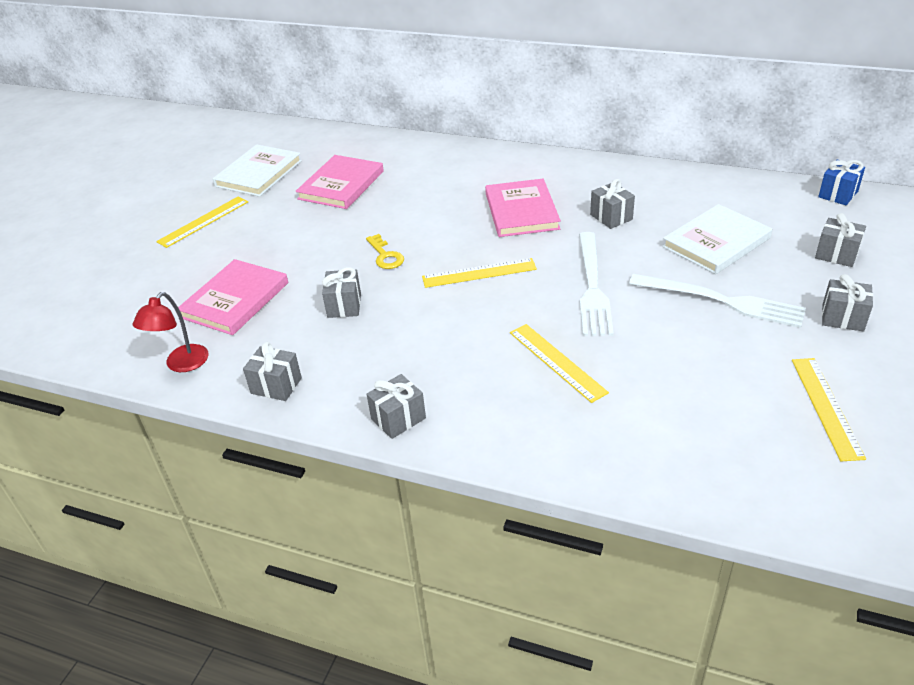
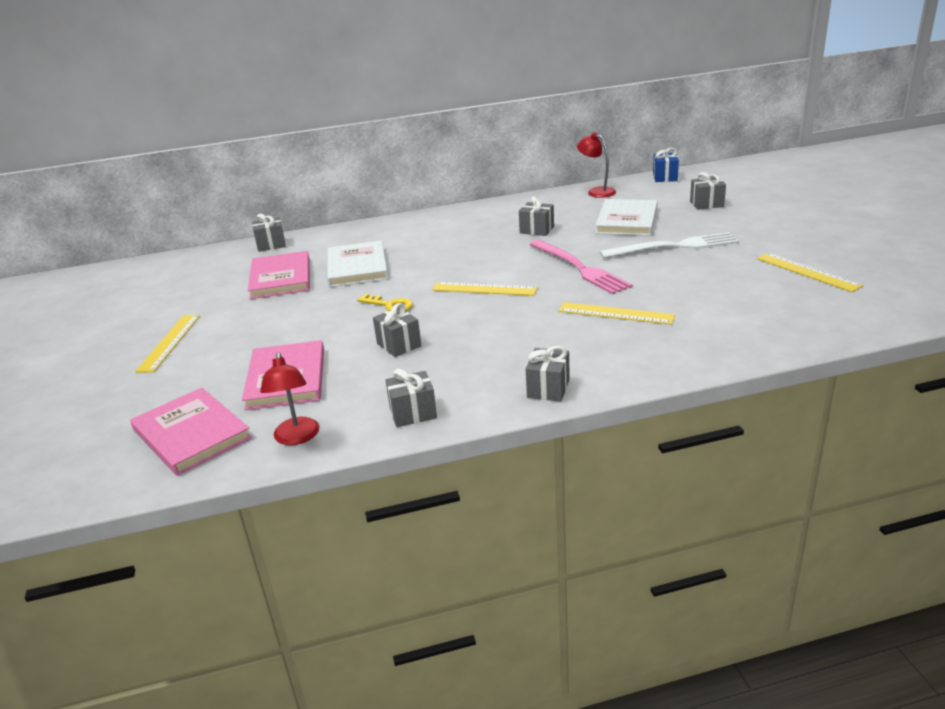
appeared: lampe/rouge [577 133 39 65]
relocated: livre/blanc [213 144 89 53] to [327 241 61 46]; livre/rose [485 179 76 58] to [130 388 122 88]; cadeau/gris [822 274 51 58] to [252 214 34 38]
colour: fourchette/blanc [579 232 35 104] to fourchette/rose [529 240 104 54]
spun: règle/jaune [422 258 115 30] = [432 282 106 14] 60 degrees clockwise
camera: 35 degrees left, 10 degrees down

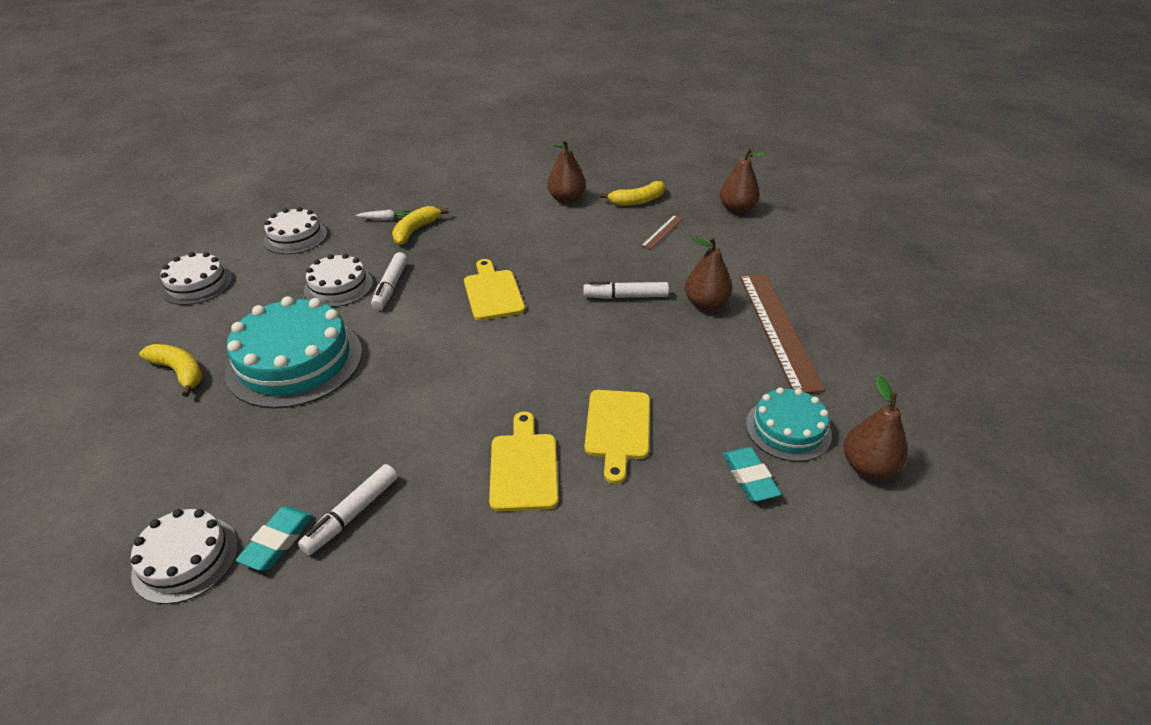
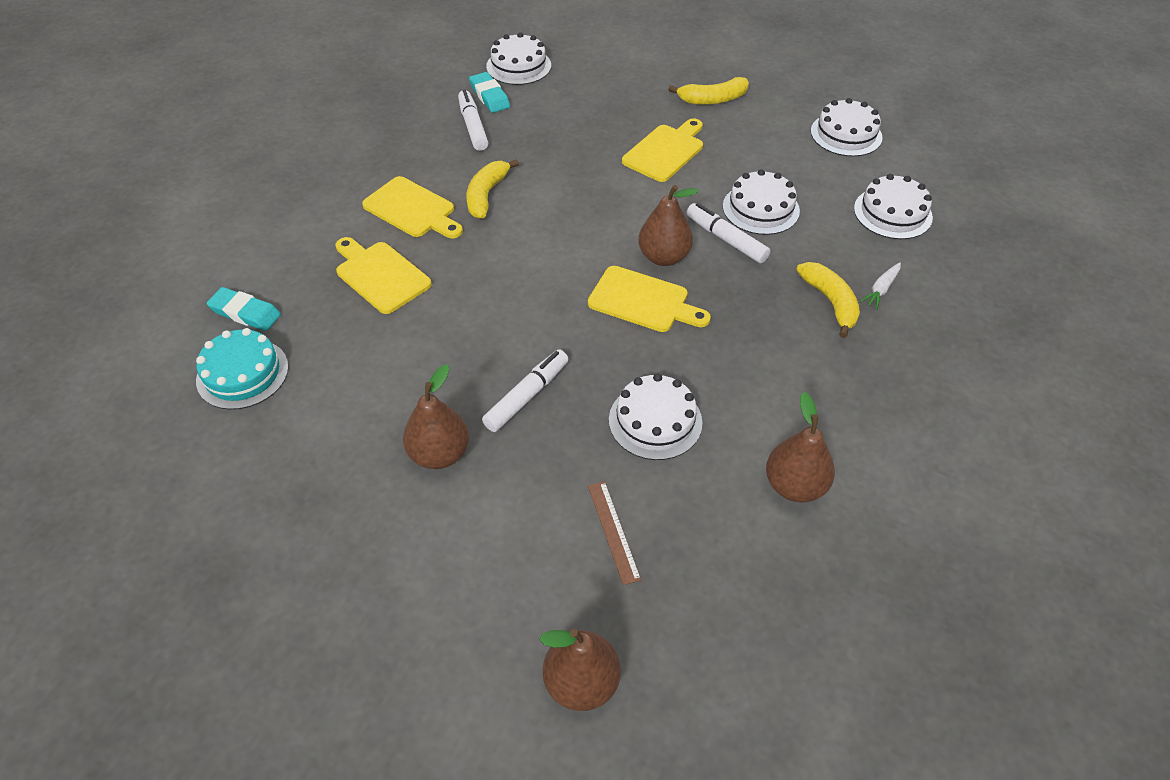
missing: règle/marron [739 273 86 120]
appeared: gâteau/blanc [609 373 93 87]
relocated: banane/jaune [600 181 65 25] to [467 159 52 59]; poire/marron [844 375 64 104] to [638 185 61 81]
exchanged: gâteau/turquoise [225 296 137 113] to planche à découper/jaune [622 118 81 64]
camera: 130 degrees right, 10 degrees up

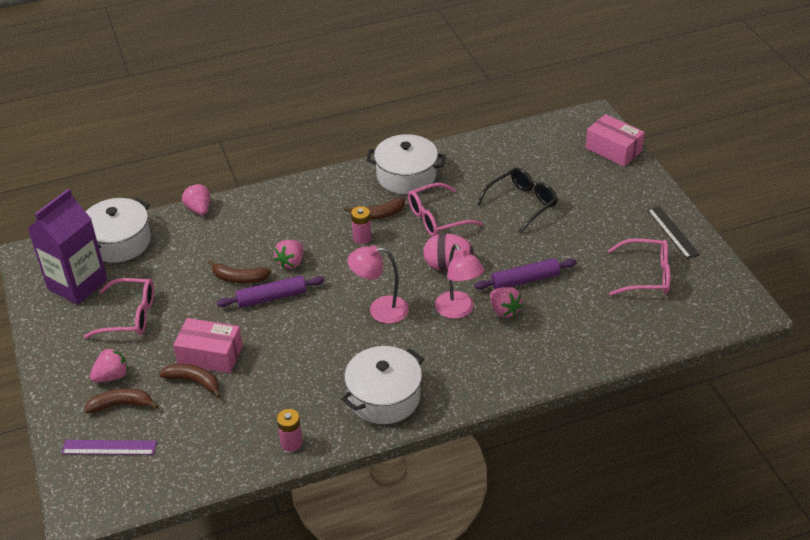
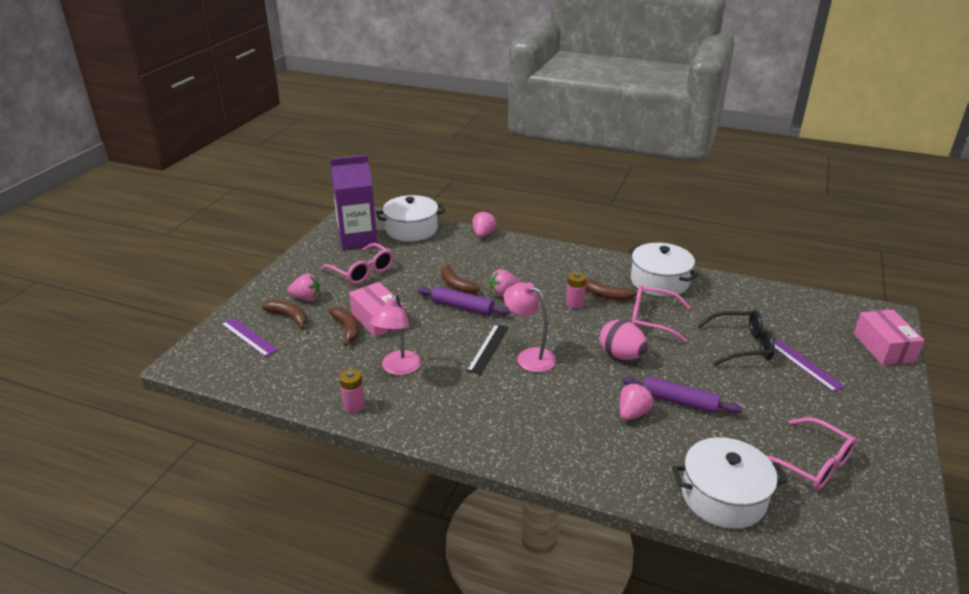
appeared: règle/violet [774 340 71 52]
relocated: marmite/blanc [341 346 83 78] to [672 437 115 92]; lampe/rose [435 244 49 75] to [370 294 51 81]; règle/noir [647 206 53 53] to [467 324 42 51]
spun: fraise/rose [490 287 33 31] = [619 384 35 37] 150 degrees counterclockwise
camera: 40 degrees right, 10 degrees down

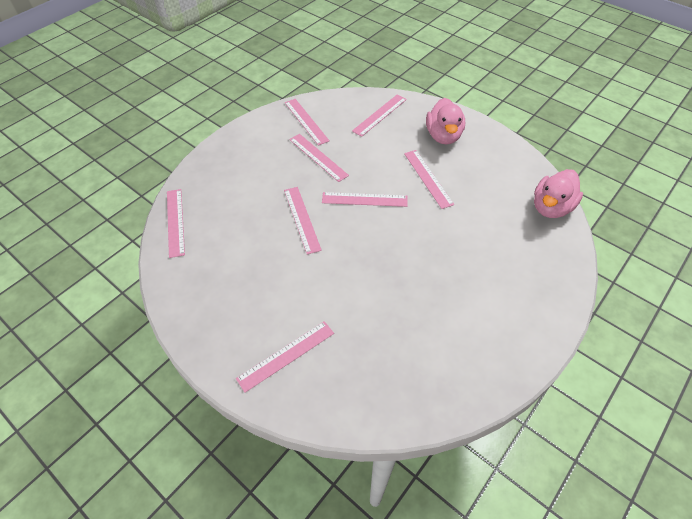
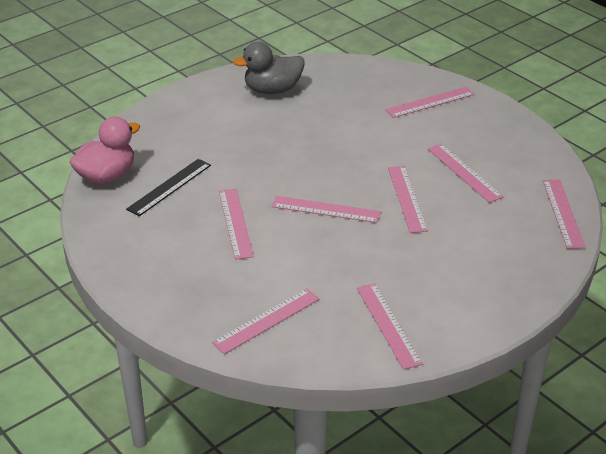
missing: canard/rose [426 98 39 46]
appeared: règle/noir [126 159 85 57]; canard/gris [233 42 71 52]
relocated: règle/rose [289 134 60 48] to [428 144 75 59]
camera: 170 degrees left, 15 degrees down

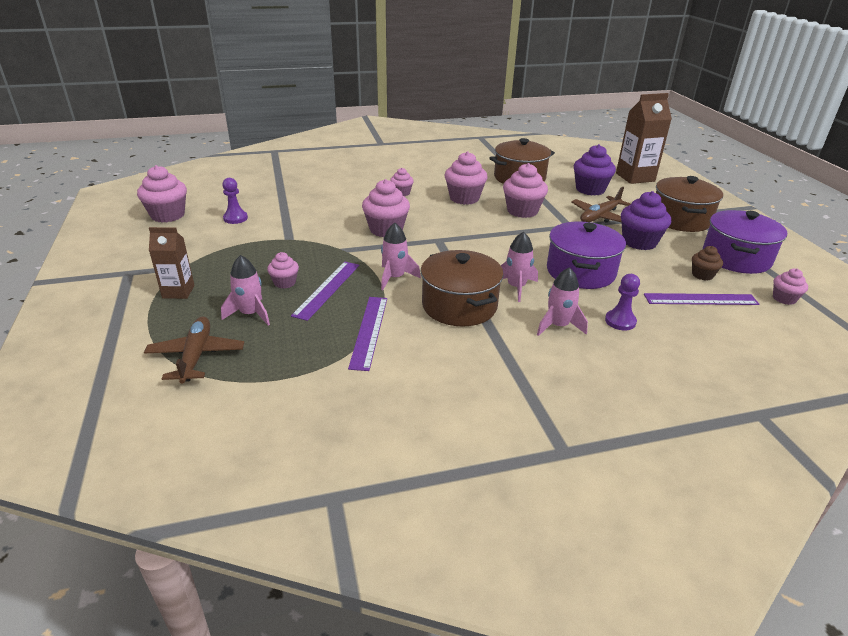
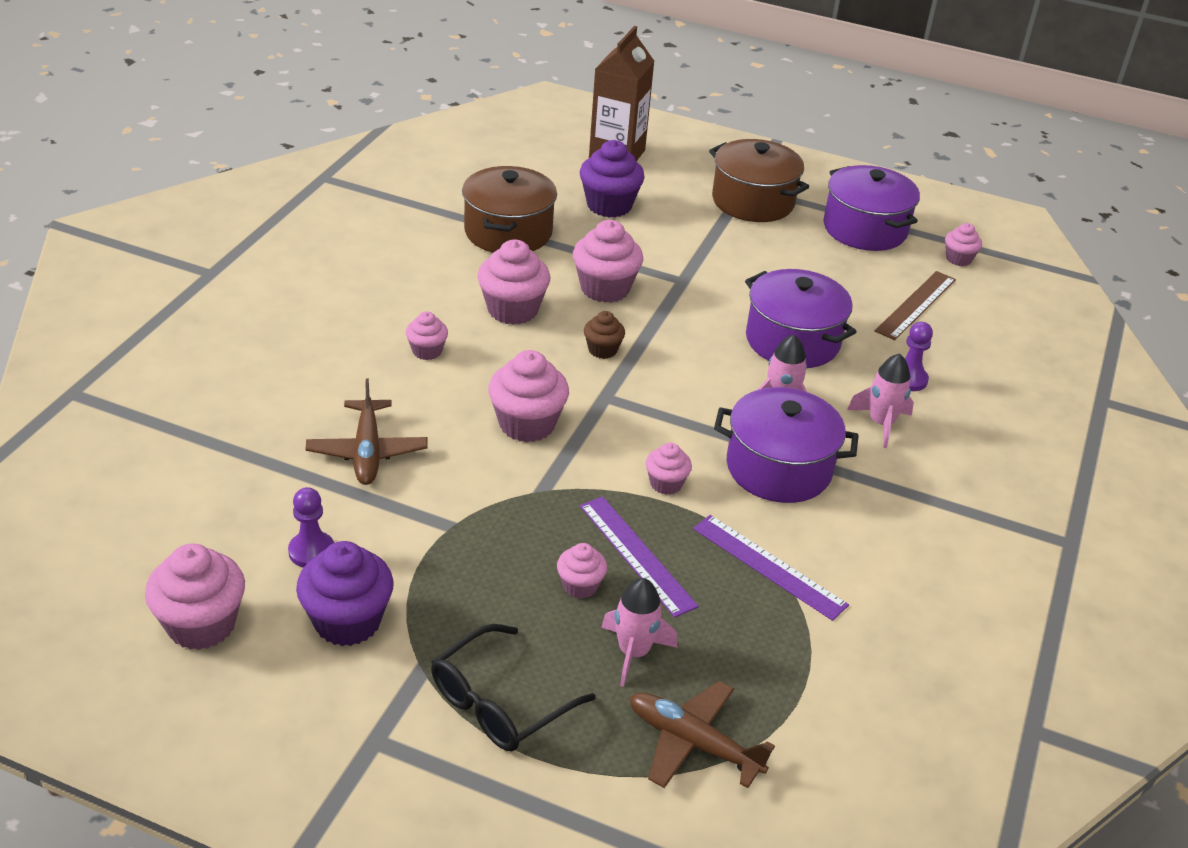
relocated: avion/marron [571 187 59 36] to [306 379 122 106]; muffin/violet [621 191 50 59] to [296 541 98 105]; muffin/marron [692 246 31 35] to [584 311 41 48]
exchanged: brique de lait/marron [149 227 46 72] to lunettes/noir [431 624 165 128]; fusée/rose [381 223 40 67] to muffin/rose [646 443 46 52]
colour: marmite/marron [420 250 84 77] to marmite/violet [714 387 145 116]; règle/violet [644 293 115 12] to règle/marron [875 271 81 69]
camera: 55 degrees left, 5 degrees up

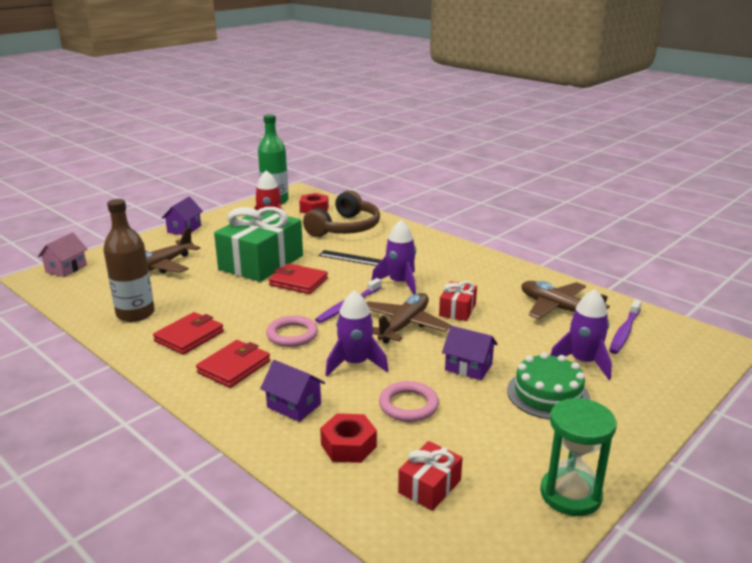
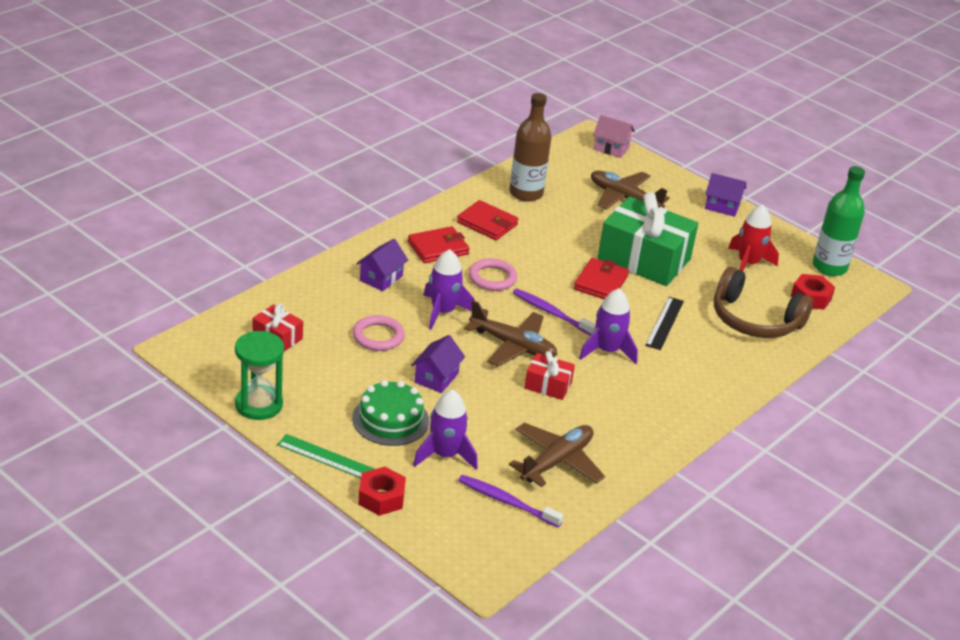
appeared: règle/vert [277 434 97 44]
relocated: écrou/rouge [320 413 57 50] to [358 467 48 49]
spun: portefeuille/rouge [196 340 74 48] = [408 226 62 37] 60 degrees counterclockwise
camera: 85 degrees right, 10 degrees up

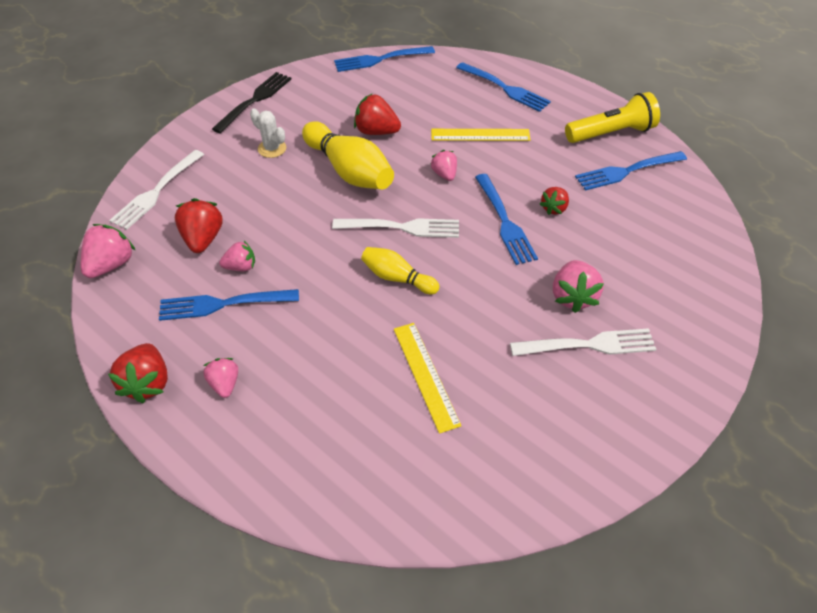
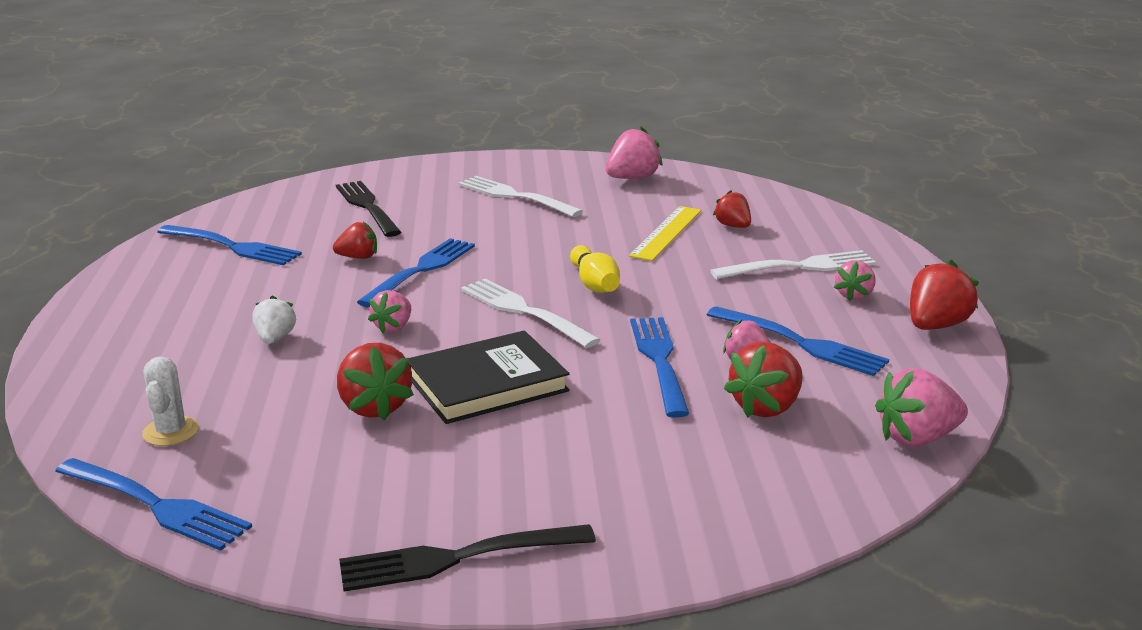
missing: lampe de poche/jaune [565 92 95 51]
appeared: fourchette/noir [336 181 65 56]; fraise/rouge [713 190 38 38]
relocated: fourchette/blanc [109 150 95 80] to [710 250 166 29]; cactus/blanc [250 108 36 50] to [142 356 57 90]; fourchette/bleu [456 62 95 50] to [630 317 60 101]; fraise/rose [553 260 51 53] to [606 127 57 52]
exchanged: quille/jaune [302 121 92 69] to livre/noir [408 331 161 93]; règle/jaune [431 129 100 12] to fraise/blanc [252 296 44 48]
camera: 135 degrees left, 25 degrees down

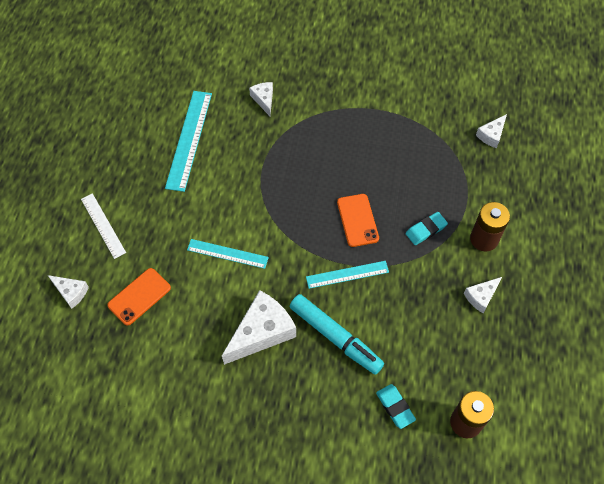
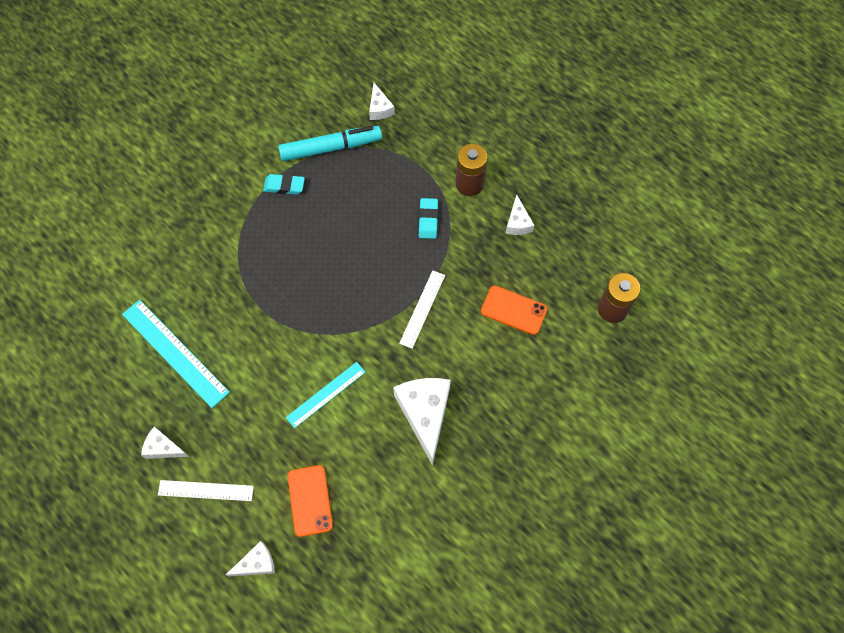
relocated: fromage/blanc [249 82 24 34] to [141 427 48 32]; feutre/turquoise [290 294 94 81] to [278 126 104 35]; téléphone/orange [337 194 42 53] to [481 286 66 49]; gomme/turquoise [376 384 40 45] to [263 174 42 21]
colour: règle/turquoise [306 261 83 28] to règle/blanc [399 270 46 79]
camera: 55 degrees left, 5 degrees up

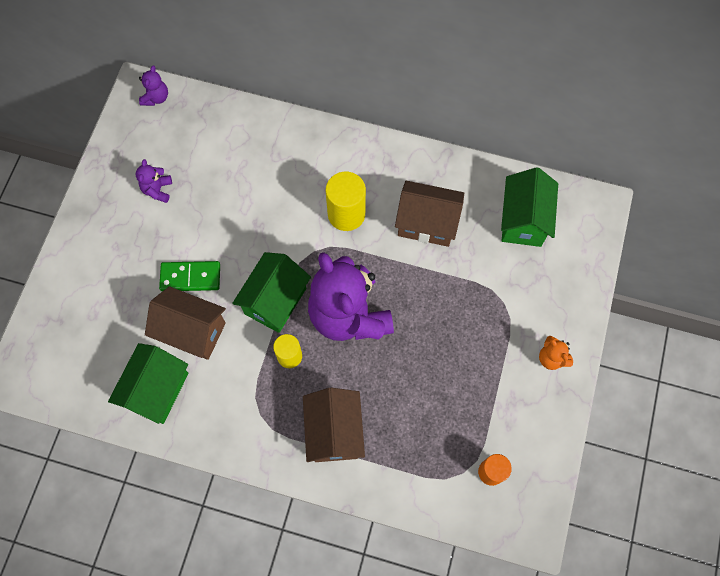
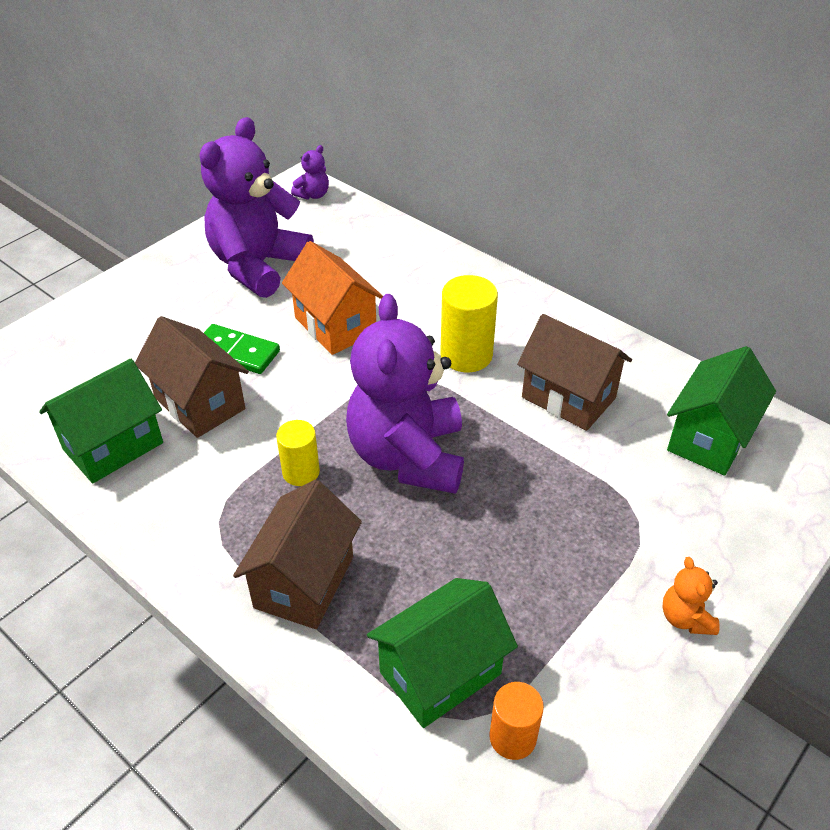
appeared: maison/orange [282 241 101 114]
relocated: maison/vert [232 252 79 81] to [367 578 151 150]
size: ours en peluche/violet [136 159 36 44] = [200 117 114 181] x2.49
camera: 25 degrees right, 25 degrees down

